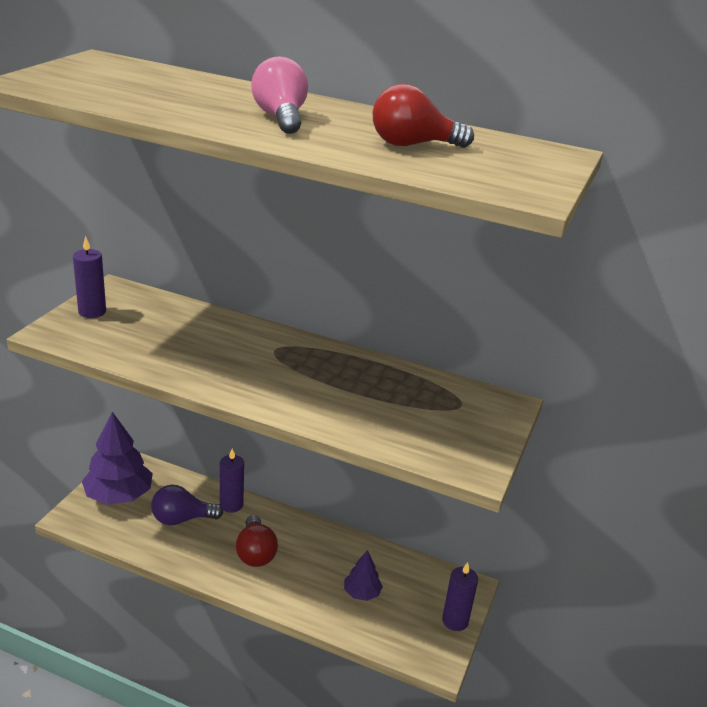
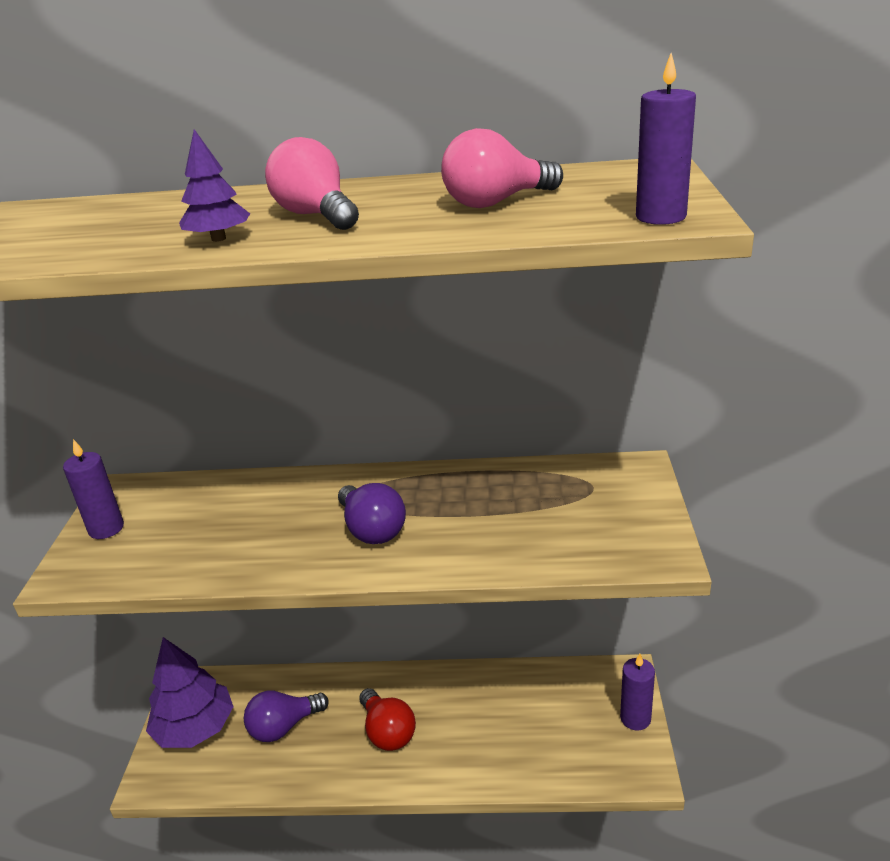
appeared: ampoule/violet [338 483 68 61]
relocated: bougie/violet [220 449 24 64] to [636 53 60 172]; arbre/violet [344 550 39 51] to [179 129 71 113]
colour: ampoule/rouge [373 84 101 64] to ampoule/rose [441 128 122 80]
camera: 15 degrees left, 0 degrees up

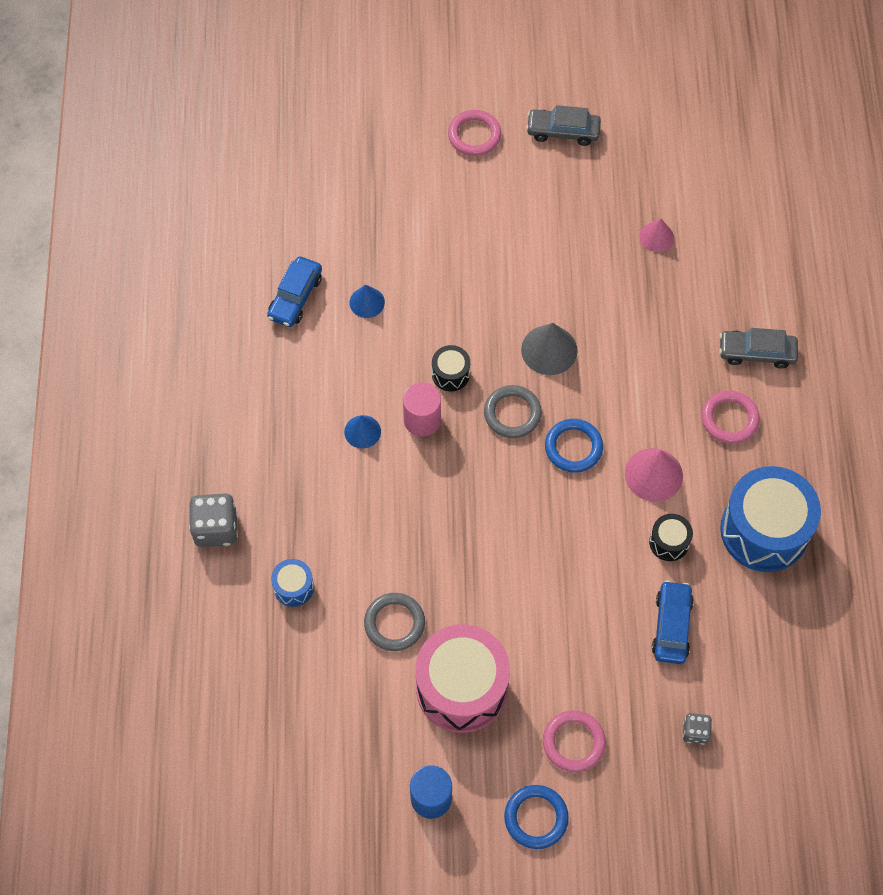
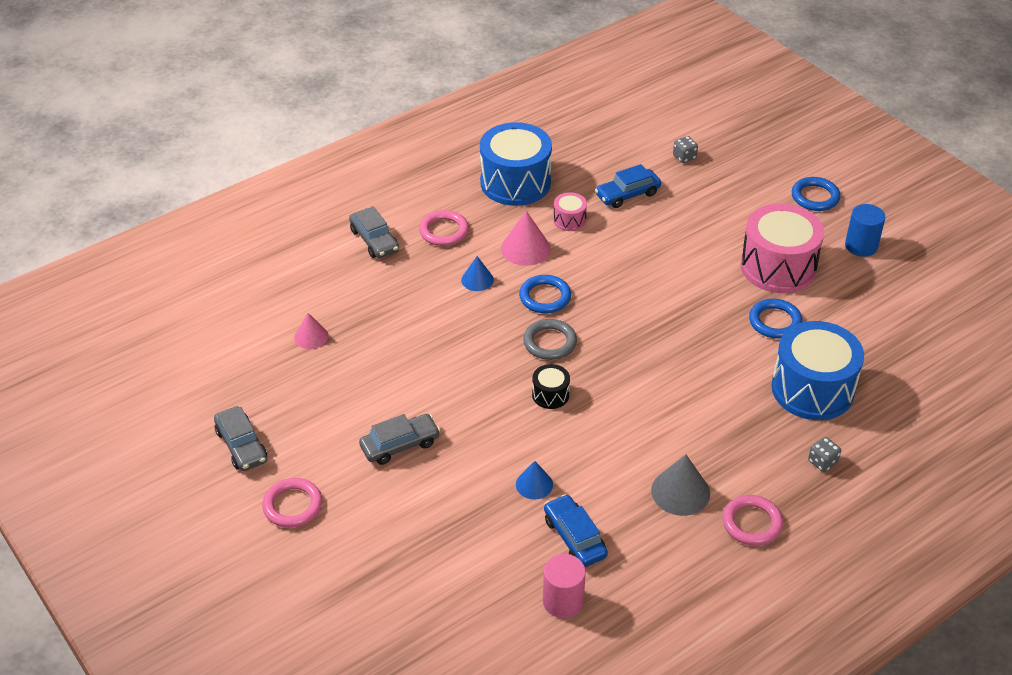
appeared: voiture/gris [359 414 81 51]
relocated: cône/bleu [344 415 37 34] to [461 256 33 35]; cylindre/rose [403 382 38 55] to [543 554 43 64]; cône/gris [521 323 57 52] to [651 455 59 61]; anneau/rose [543 710 63 62] to [722 495 61 51]
colour: anneau/gris [364 593 61 58] to anneau/bleu [749 299 53 40]; tambour/noir [649 514 44 47] to tambour/rose [553 192 34 39]
spun: voiture/bleu [267 256 55 71] = [544 494 64 73] 105 degrees counterclockwise
size: dé/gris [189 493 49 54] = [808 437 33 35] x0.56; tambour/bleu [271 559 43 48] = [771 321 93 99] x2.21
camera: 125 degrees left, 20 degrees down

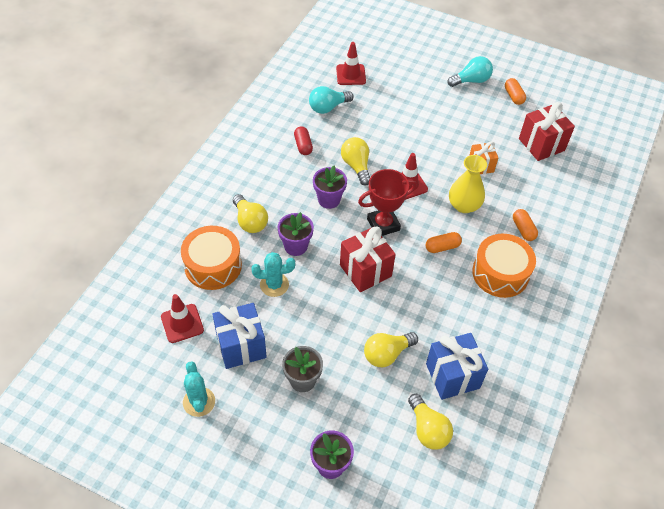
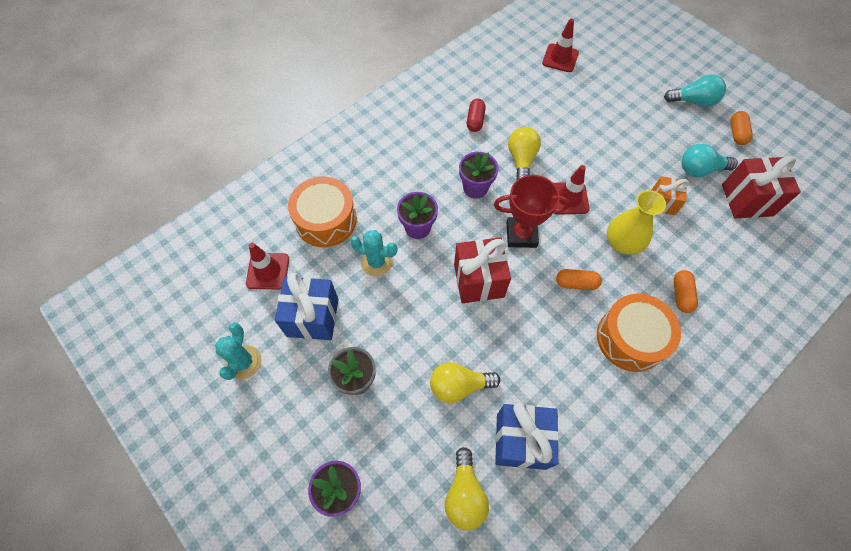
missing: ampoule/jaune [233 194 35 39]
relocated: ampoule/turquoise [309 86 45 28] to [682 144 56 33]
camera: 25 degrees right, 10 degrees up

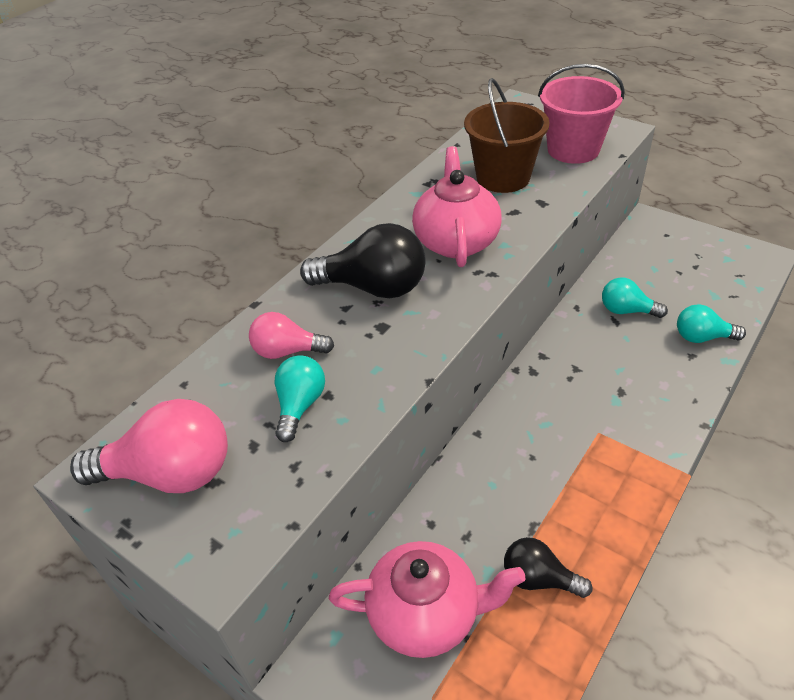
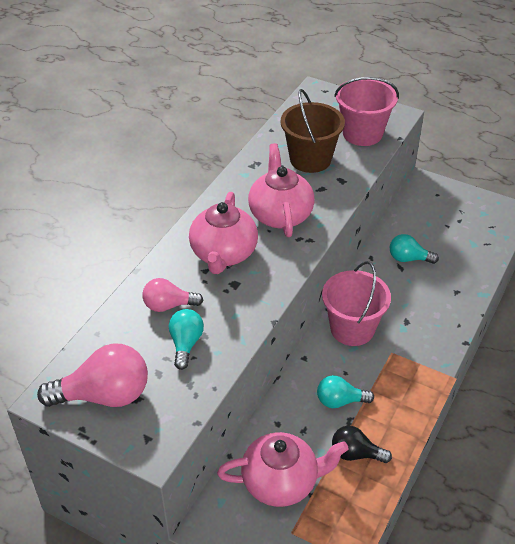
appeared: seau/rose [322 261 69 85]
relocated: ampoule/turquoise [677 304 69 39] to [317 375 57 33]
exchanged: ampoule/noir [300 223 126 75] to théière/rose [189 192 69 82]
camera: 10 degrees left, 0 degrees up

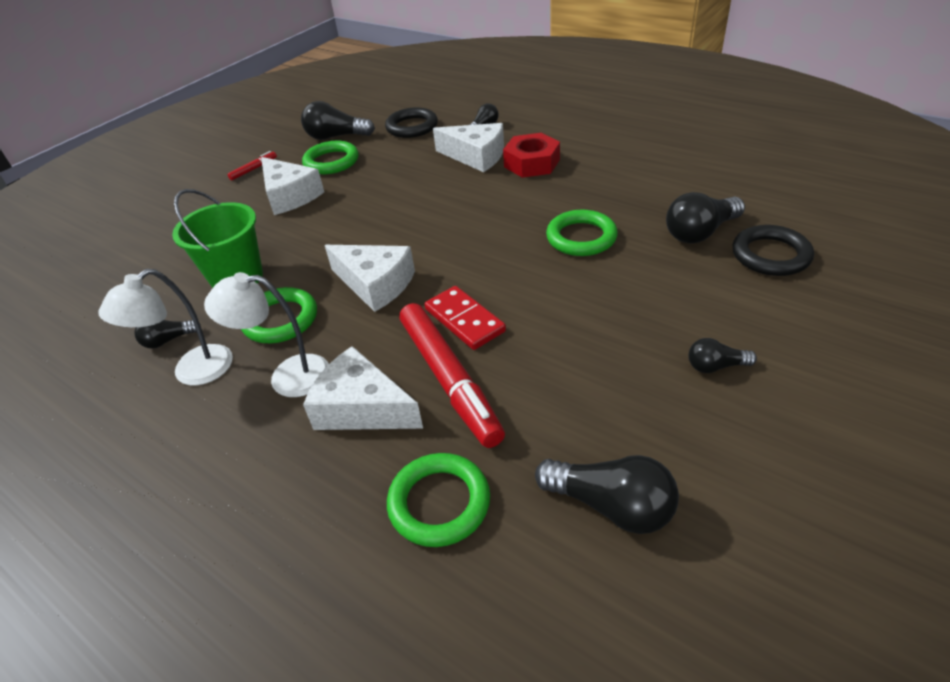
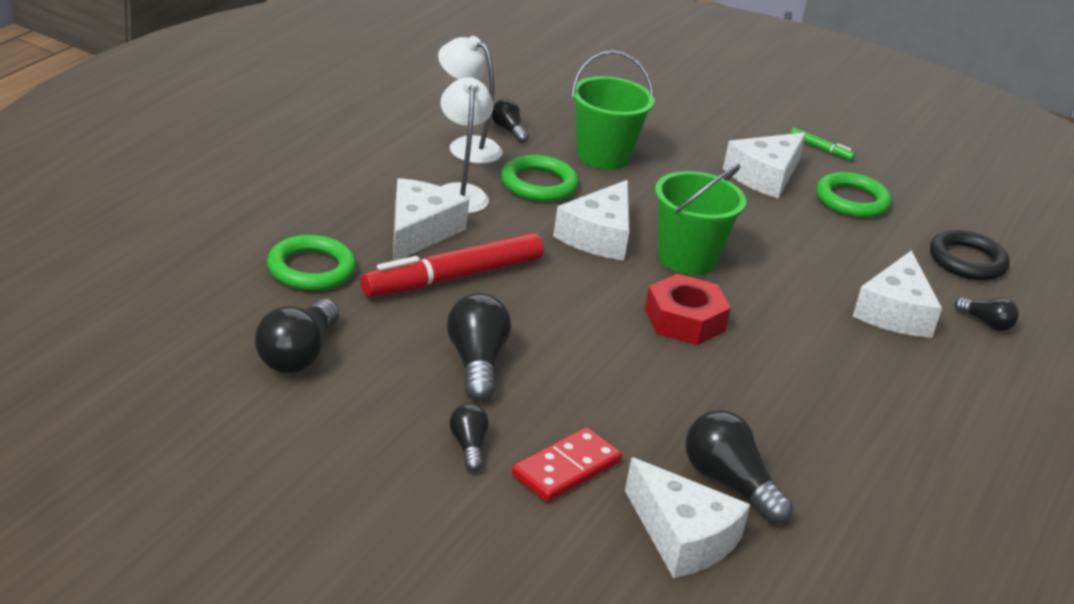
missing: anneau/vert [546 210 72 46]
appeared: seau/vert [655 164 91 111]
relocated: ampoule/noir [301 101 74 39] to [447 293 64 108]; domino/rouge [424 286 82 64] to [512 427 110 75]; écrou/rouge [503 133 57 45] to [645 274 86 71]
exchanged: anneau/noir [733 225 81 51] to fromage/blanc [625 457 125 121]
colour: feutre/rouge [227 151 50 30] to feutre/vert [790 128 65 33]
camera: 75 degrees right, 10 degrees down

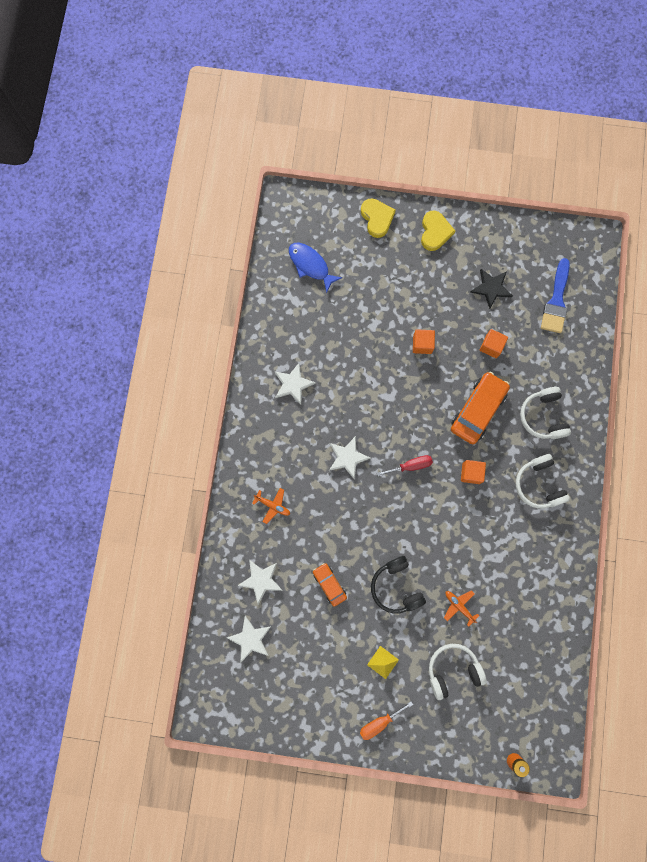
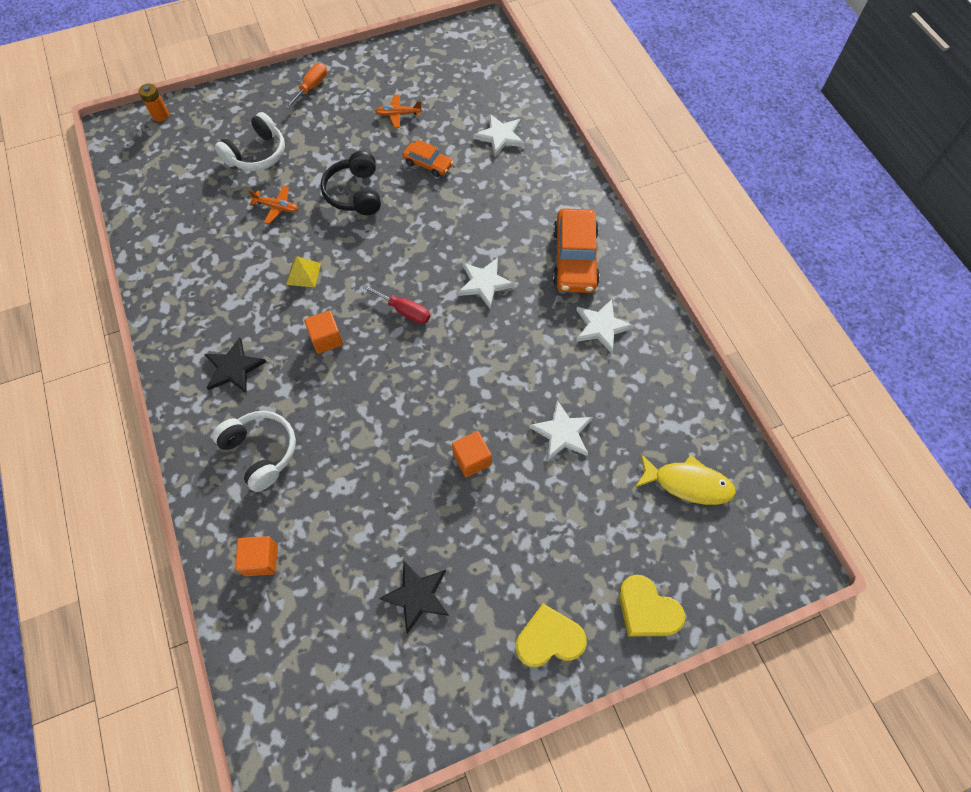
missing: pinceau/bleu [541 258 29 75]
relocated: étoile/blanc [227 615 43 47] to [529 400 64 60]; avion/orange [252 488 38 36] to [375 94 47 34]; pyramide/jaune [367 646 32 33] to [286 256 35 31]; voiture/orange [451 372 59 72] to [553 208 47 85]; cube/orange [480 329 28 29] to [235 536 42 40]
exchanged: casque audio/blanc [516 454 54 55] to étoile/noir [205 337 61 57]
colour: poisson/bleu [289 243 54 50] to poisson/jaune [635 454 101 51]
spun: casque audio/noir [371 556 55 58] = [321 151 60 64] 135 degrees counterclockwise; tournevis/rouge [377 455 56 21] = [362 285 68 39] 105 degrees counterclockwise; cœur/jaune [421 211 34 40] = [516 604 71 64] 105 degrees clockwise
camera: 150 degrees right, 15 degrees down

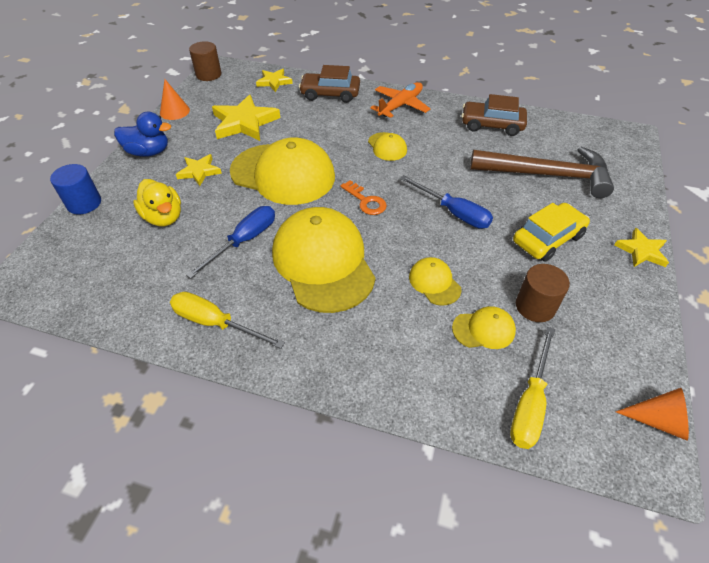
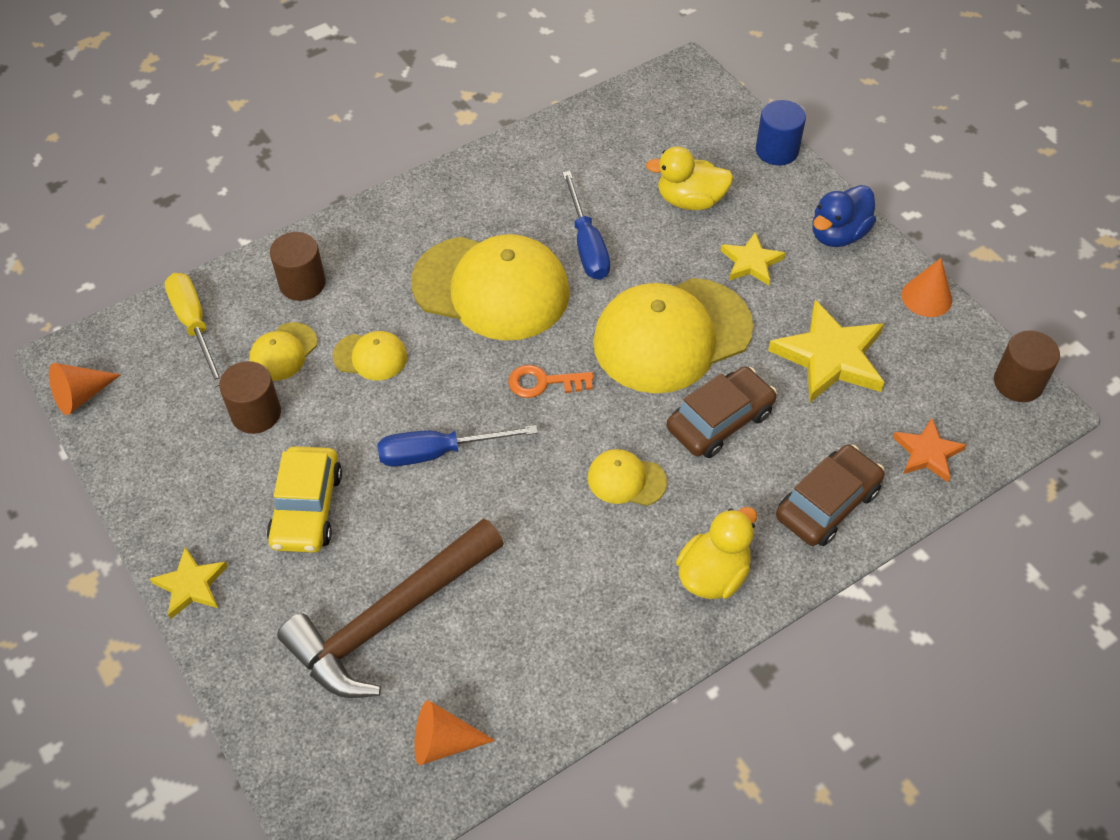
missing: tournevis/jaune [170 292 115 57]
appeared: cylindre/marron [270 232 56 69]; cône/orange [414 700 81 65]
relocated: voiture/marron [461 94 66 42] to [667 366 110 92]
exchanged: avion/orange [370 82 60 36] to canard/jaune [676 507 81 92]
colour: étoile/jaune [256 69 37 23] to étoile/orange [893 418 73 64]
camera: 130 degrees right, 5 degrees up

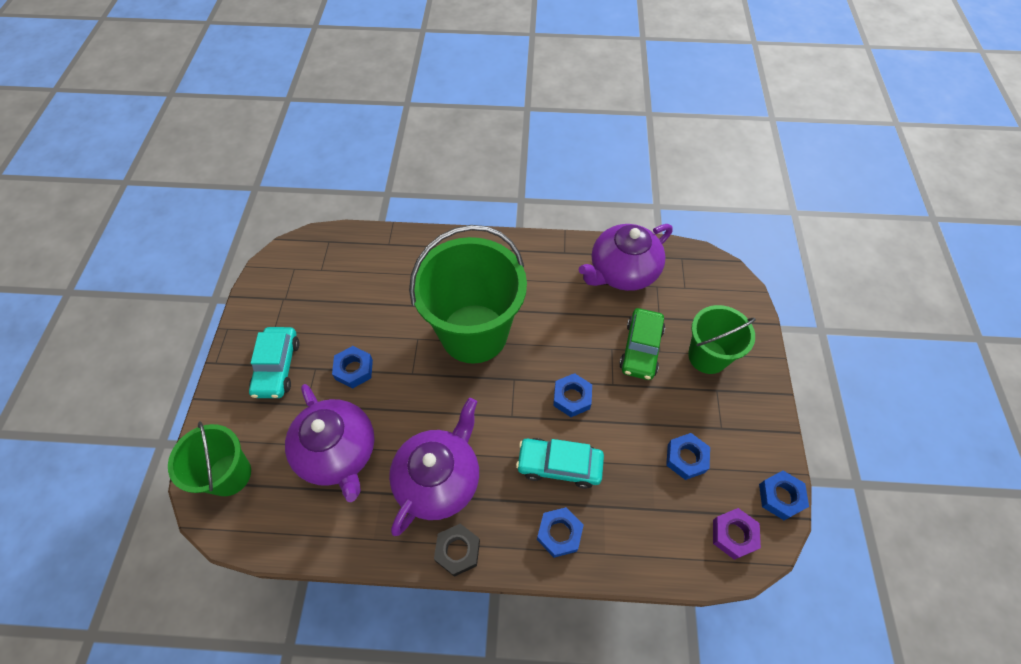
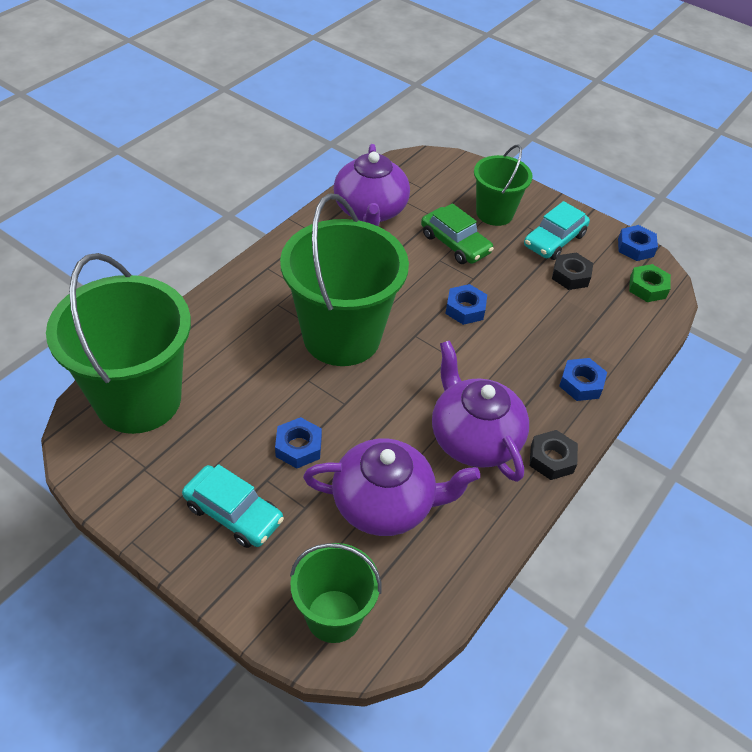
appeared: seau/vert [46 253 145 181]
relocated: voiture/turquoise [516 438 88 51] to [524 201 66 59]
colour: écrou/bleu [666 433 44 47] to écrou/noir [552 253 41 37]; écrou/violet [713 508 48 52] to écrou/vert [629 264 42 38]
camera: 60 degrees left, 10 degrees down

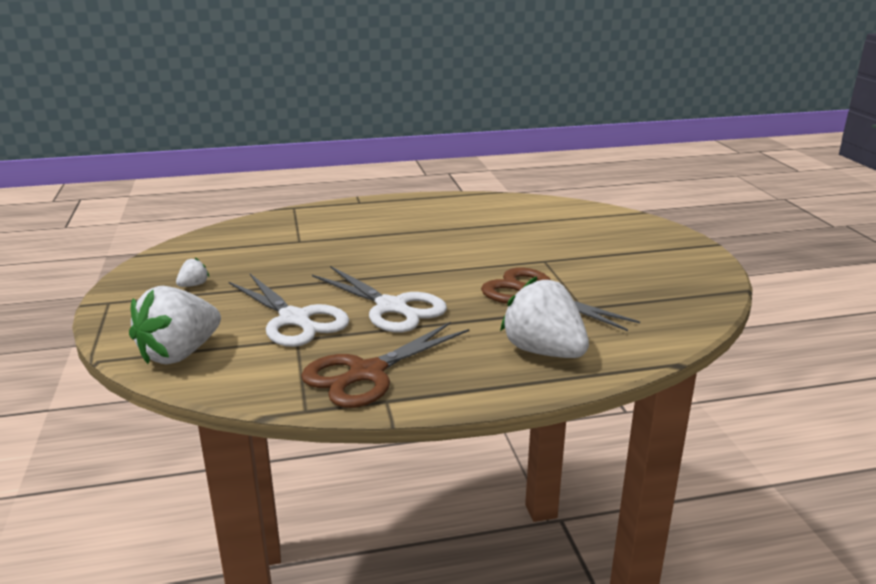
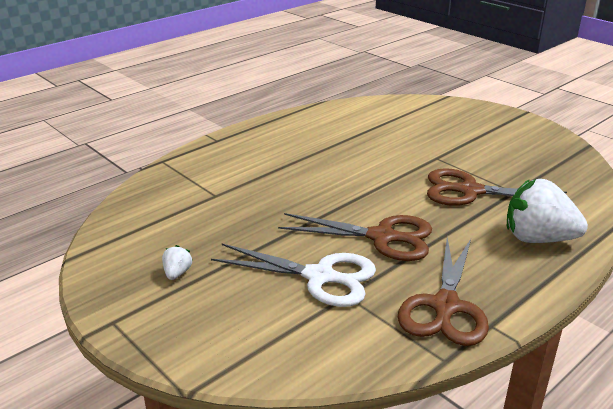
missing: fraise/blanc [129 286 92 79]
colour: ciseaux/blanc [312 266 135 67] to ciseaux/marron [278 213 154 48]
camera: 30 degrees left, 5 degrees up

